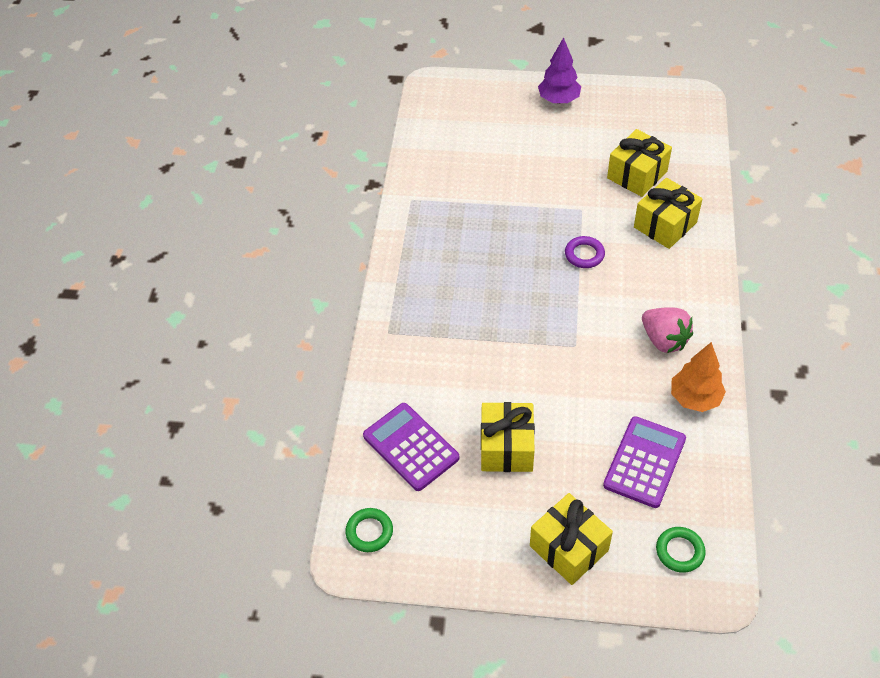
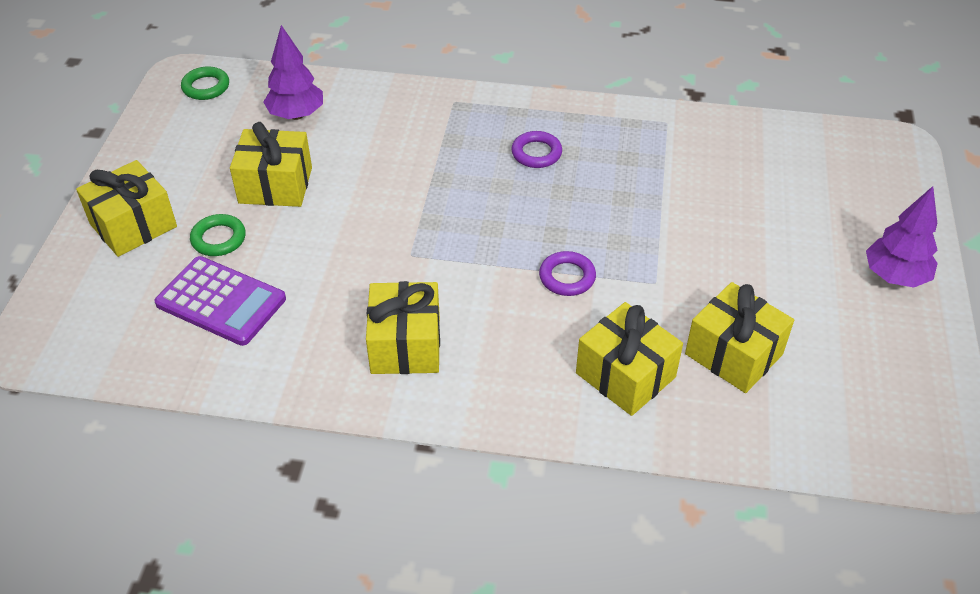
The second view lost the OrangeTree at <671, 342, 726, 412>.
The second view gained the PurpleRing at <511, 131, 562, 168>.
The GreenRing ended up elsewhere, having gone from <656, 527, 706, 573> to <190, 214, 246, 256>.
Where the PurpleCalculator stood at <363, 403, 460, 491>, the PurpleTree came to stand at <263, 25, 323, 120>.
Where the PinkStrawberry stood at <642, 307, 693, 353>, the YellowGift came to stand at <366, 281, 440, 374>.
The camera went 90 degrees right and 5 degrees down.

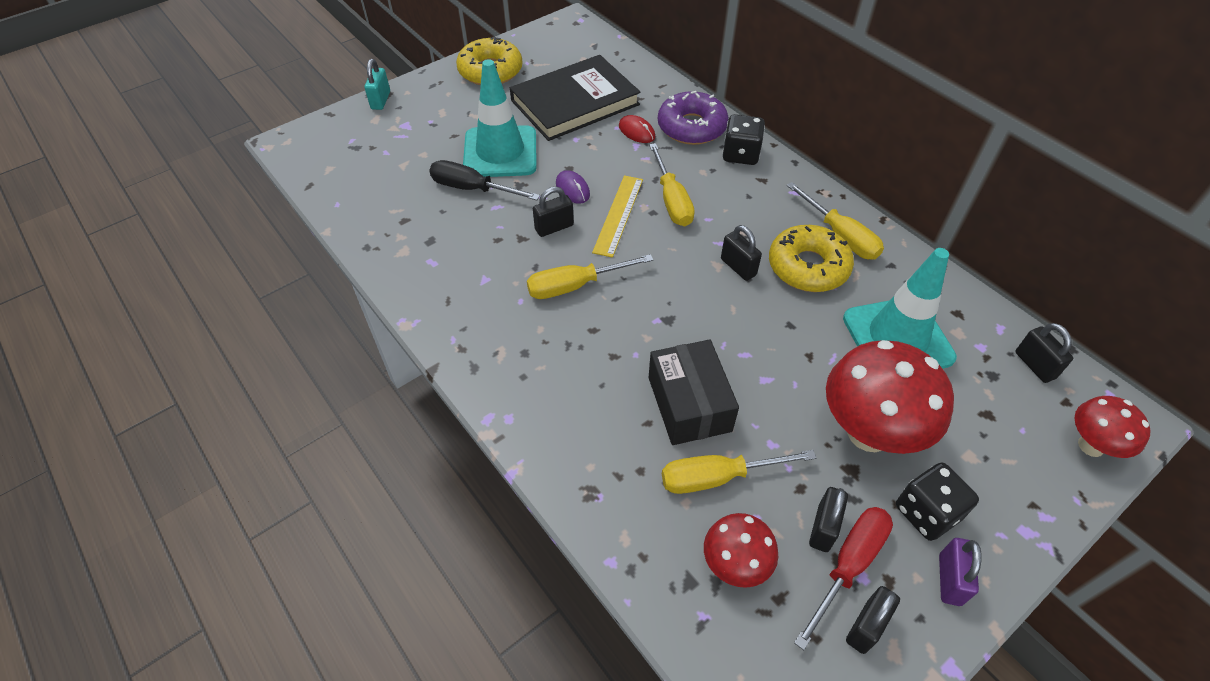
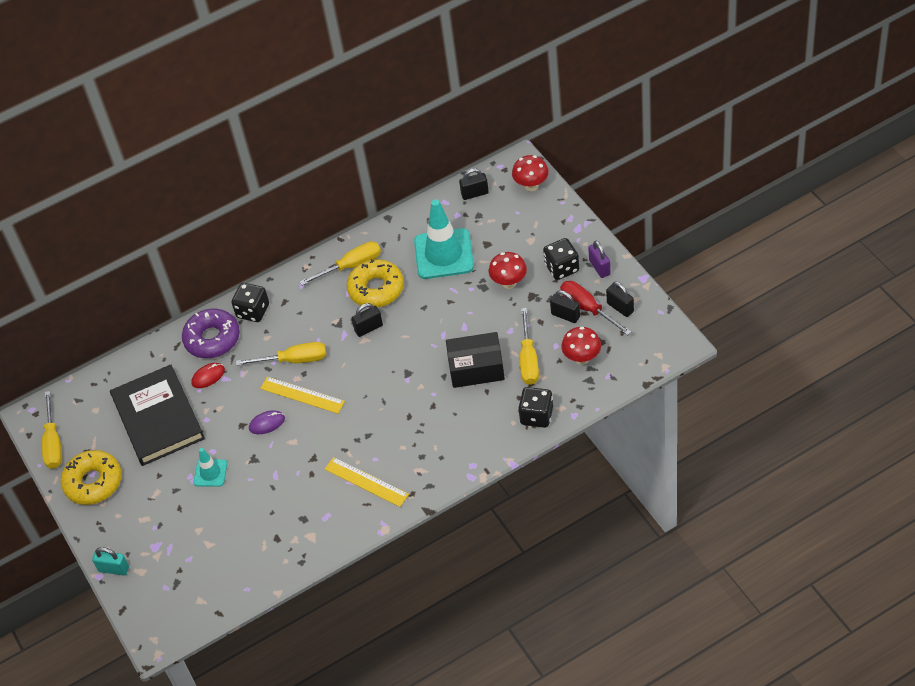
The second view lost the BlackScrewdriver at <429, 160, 540, 200>.
The second view lost the BlackPadlock at <533, 187, 574, 237>.
The second view gained the YellowRuler at <325, 457, 409, 507>.
The second view gained the BlackDice at <518, 387, 553, 428>.
The YellowScrewdriver ended up elsewhere, having gone from <527, 254, 653, 299> to <42, 391, 62, 469>.
The PurplePadlock at <939, 538, 982, 606> ended up facing another way, 45 degrees clockwise from before.
The size of the TurquoiseTrafficCone at <463, 59, 537, 177> changed by a factor of 0.51.
The size of the RedMushroom at <826, 340, 954, 454> changed by a factor of 0.56.
The camera went 75 degrees left and 0 degrees up.

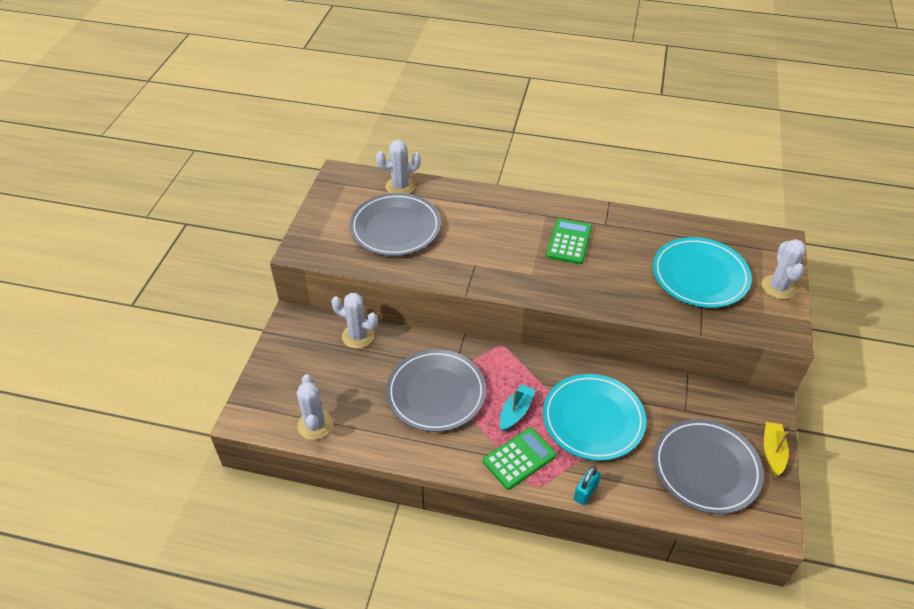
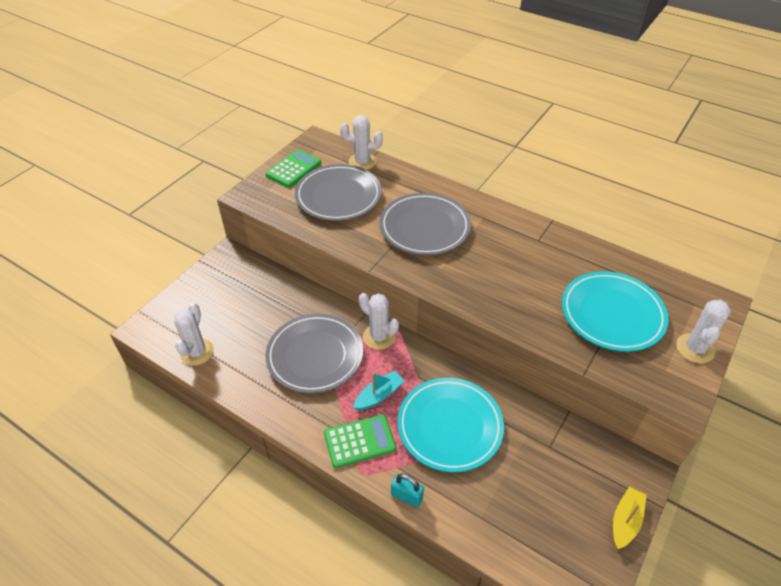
The WhiteCactus ended up elsewhere, having gone from <331, 293, 378, 349> to <359, 293, 399, 350>.
The GreenCalculator ended up elsewhere, having gone from <546, 218, 592, 264> to <265, 149, 321, 188>.
The GreyPlate ended up elsewhere, having gone from <654, 419, 764, 514> to <380, 193, 471, 255>.
The TurquoisePadlock at <574, 467, 601, 505> ended up facing another way, 60 degrees clockwise from before.
The camera went 20 degrees right and 0 degrees up.

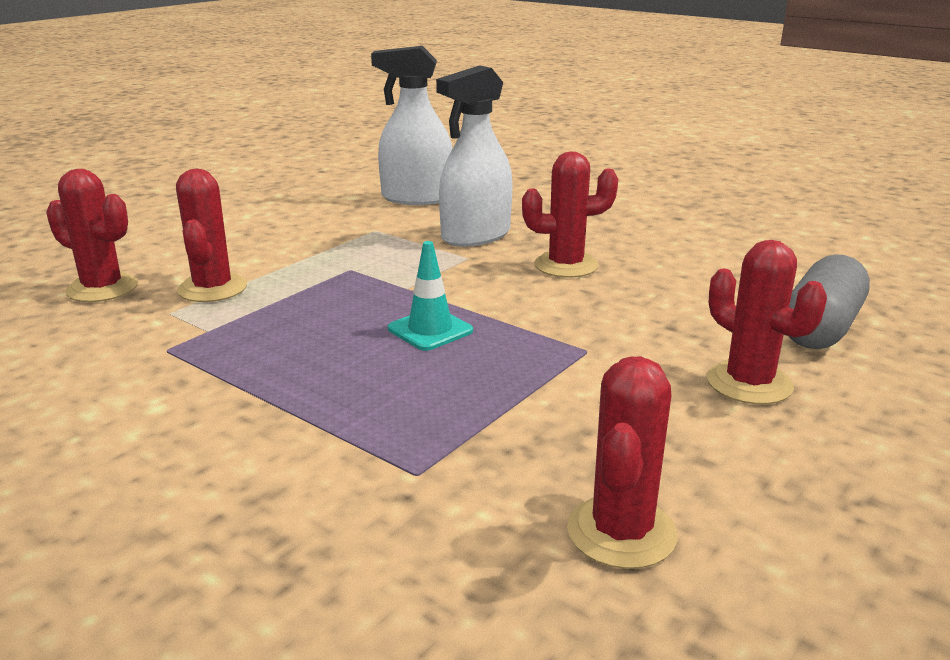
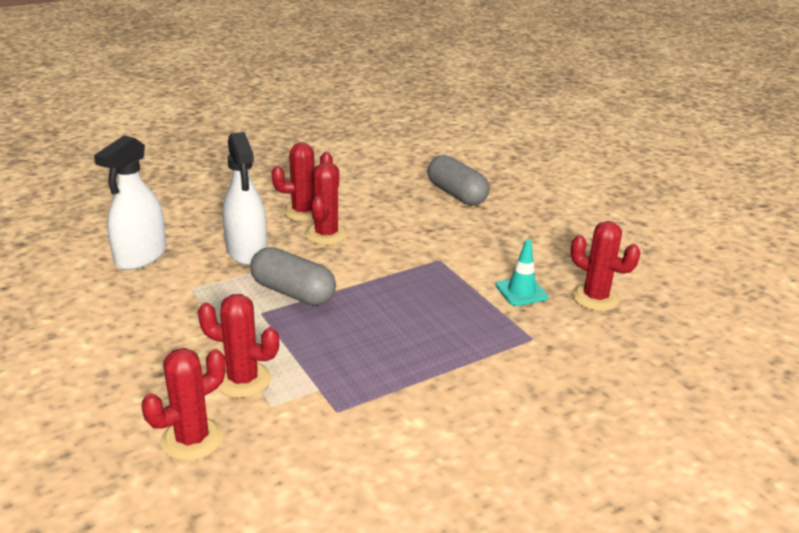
The second view gained the GreyCapsule at <250, 247, 336, 306>.
The TurquoiseTrafficCone ended up elsewhere, having gone from <388, 241, 473, 351> to <496, 239, 548, 306>.
The RedCactus ended up elsewhere, having gone from <707, 240, 827, 404> to <271, 142, 333, 221>.
The camera went 70 degrees left and 5 degrees up.

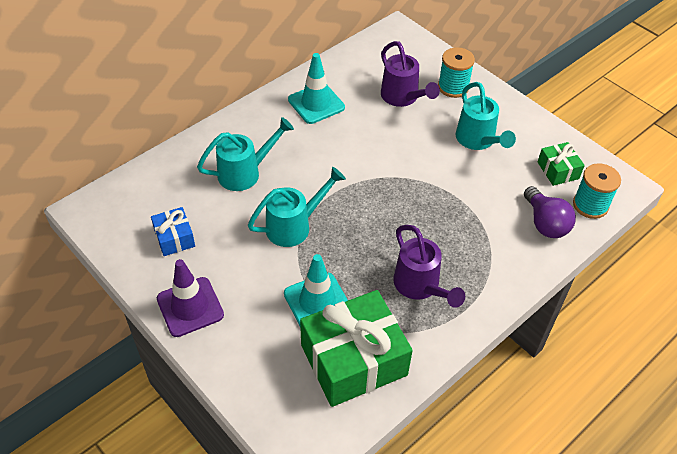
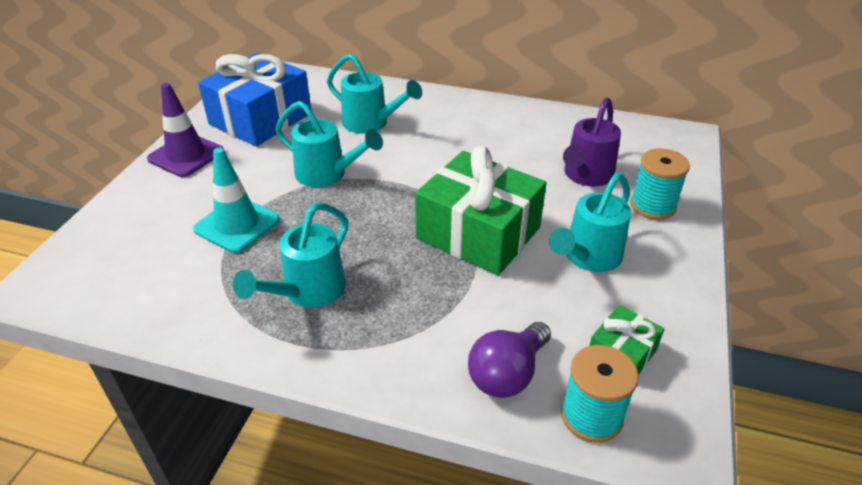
The second view lost the TurquoiseTrafficCone at <288, 53, 345, 124>.
The GreenGift ended up elsewhere, having gone from <300, 290, 413, 407> to <415, 146, 547, 275>.
What was the PurpleWateringCan at <393, 225, 465, 308> turned into the TurquoiseWateringCan at <233, 203, 348, 307>.
The size of the BlueGift at <151, 207, 195, 256> changed by a factor of 2.08.
The camera went 60 degrees right and 10 degrees down.

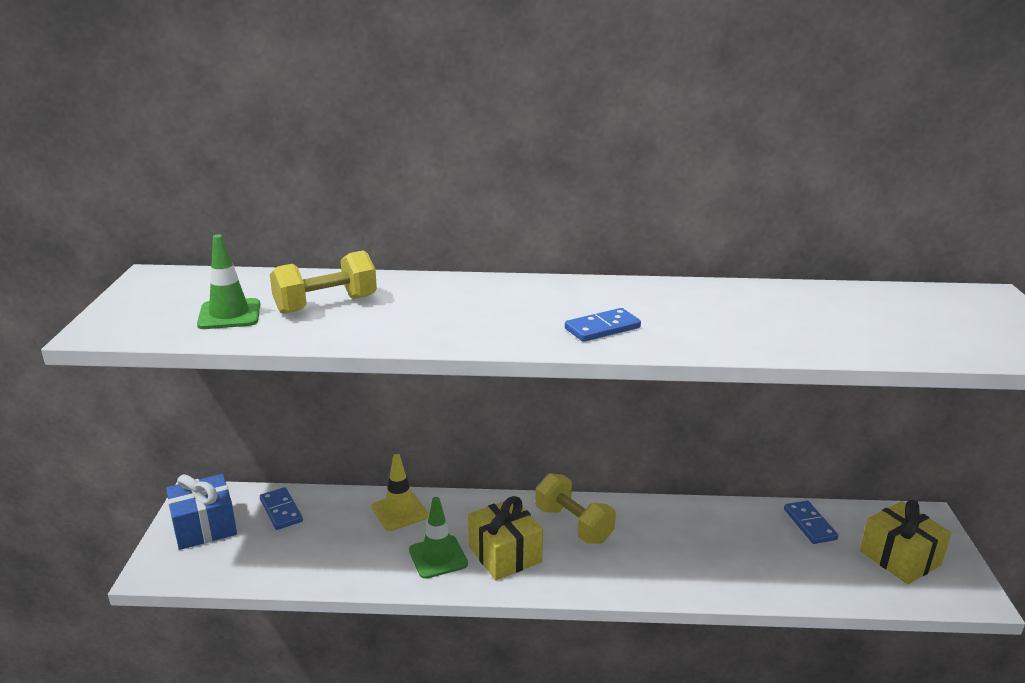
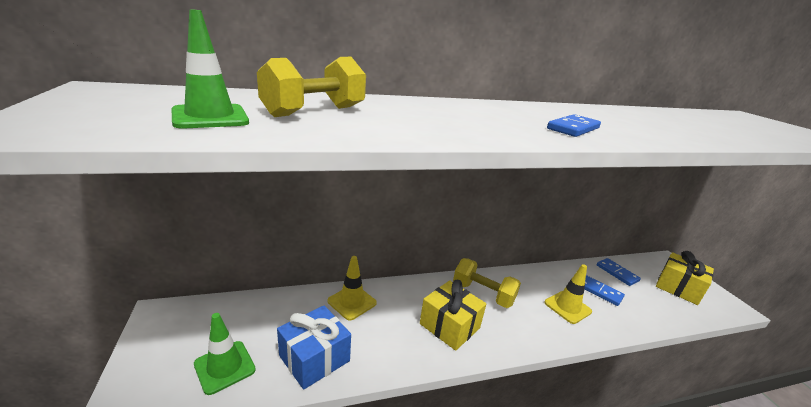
The second view gained the YellowTrafficCone at <544, 264, 592, 324>.
The BlueGift ended up elsewhere, having gone from <166, 474, 237, 550> to <277, 305, 351, 390>.
The BlueDomino ended up elsewhere, having gone from <260, 487, 303, 530> to <584, 275, 625, 306>.
The GreenTrafficCone ended up elsewhere, having gone from <409, 497, 468, 579> to <194, 313, 256, 395>.
The camera went 20 degrees left and 0 degrees up.

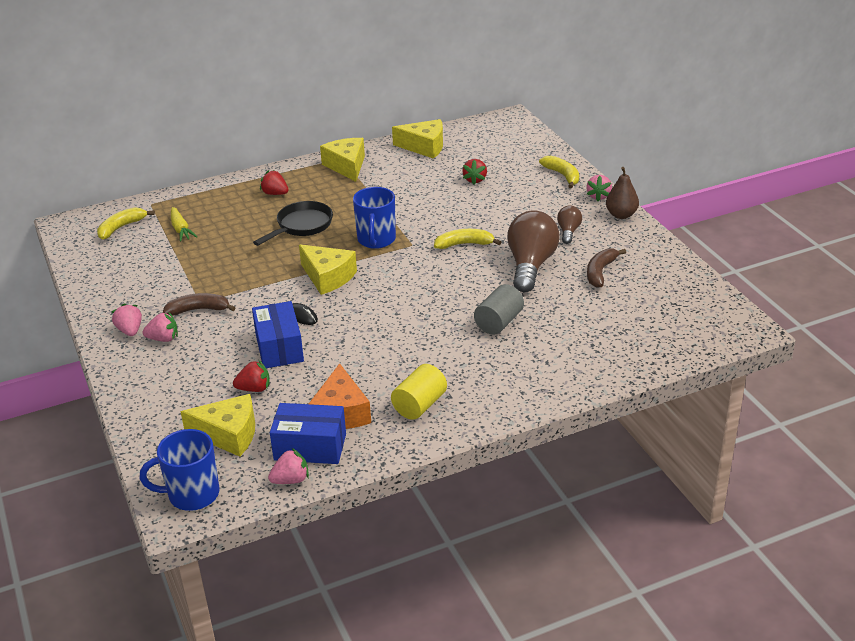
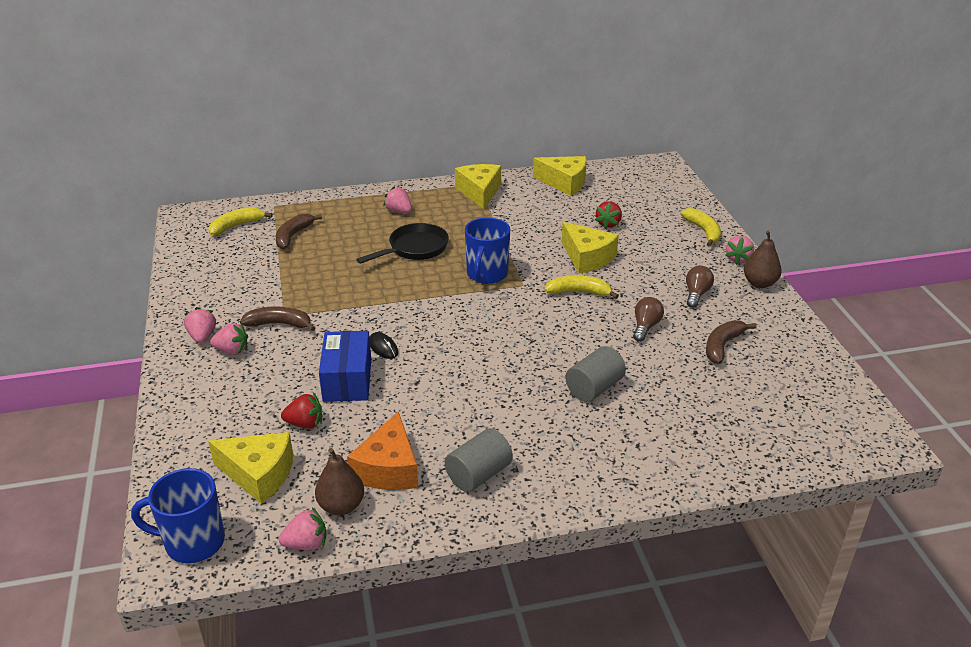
The YellowCheese ended up elsewhere, having gone from <299, 245, 357, 295> to <562, 222, 619, 274>.
Where the YellowCarrot stood at <171, 207, 197, 242>, the BrownBanana came to stand at <276, 213, 322, 249>.
Where the BlueBox stood at <270, 403, 346, 464>, the BrownPear came to stand at <315, 448, 364, 515>.
What was the RedStrawberry at <260, 170, 289, 195> turned into the PinkStrawberry at <383, 186, 412, 213>.
What was the YellowCylinder at <391, 364, 447, 420> turned into the GreyCylinder at <445, 428, 513, 492>.
The size of the BrownLightBulb at <507, 211, 560, 292> changed by a factor of 0.50.
The camera went 10 degrees right and 0 degrees up.

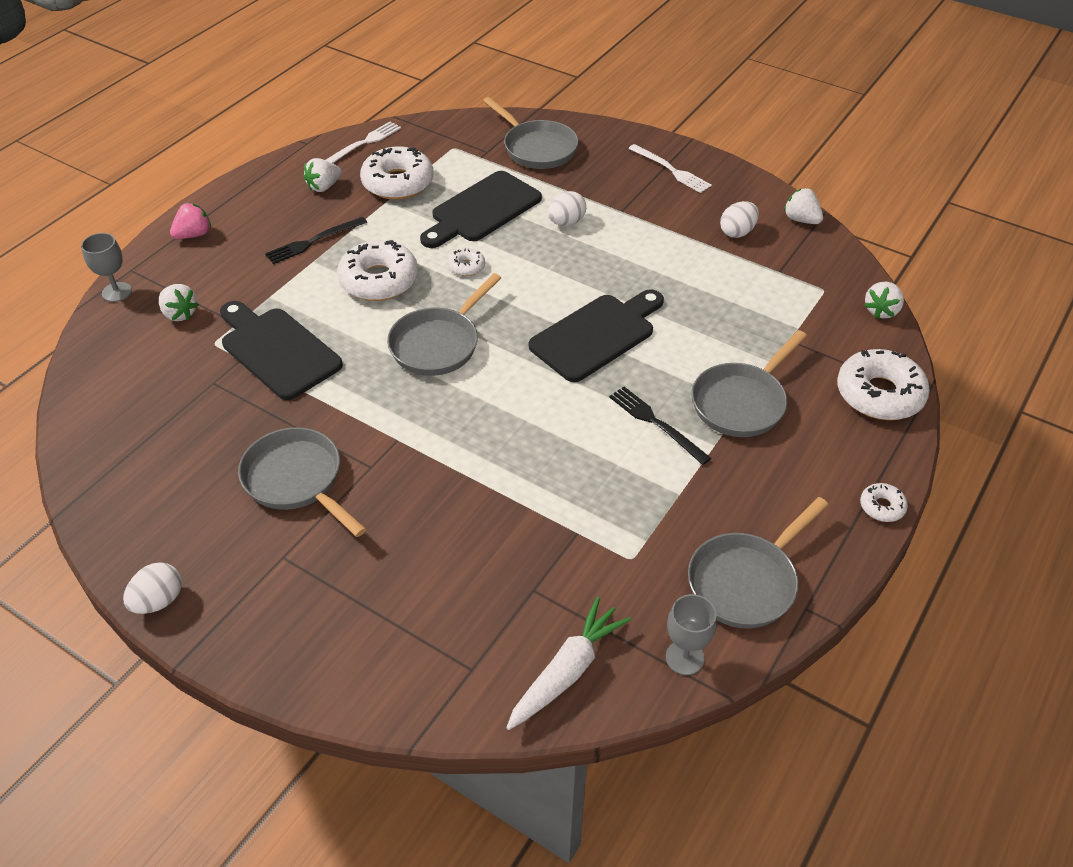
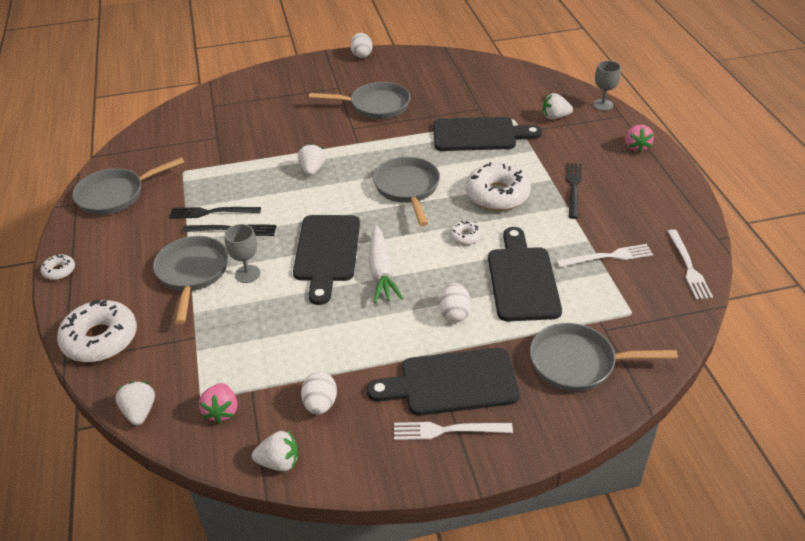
The second view gained the BlackFork at <169, 207, 261, 219>.
The second view gained the PinkStrawberry at <199, 383, 237, 424>.
The second view gained the BlackCuttingBoard at <367, 348, 520, 416>.
The WhiteStrawberry ended up elsewhere, having gone from <303, 158, 342, 192> to <298, 143, 326, 176>.
The WhiteCarrot ended up elsewhere, having gone from <506, 597, 631, 730> to <369, 225, 403, 303>.
The GreyGoblet ended up elsewhere, having gone from <666, 594, 717, 675> to <225, 224, 260, 283>.
Where the WhiteDonut stood at <360, 146, 433, 200>, the WhiteFork came to stand at <556, 244, 653, 267>.
The GreyPan at <688, 497, 828, 628> ended up facing another way, 120 degrees counterclockwise from before.
The camera went 135 degrees right and 5 degrees down.

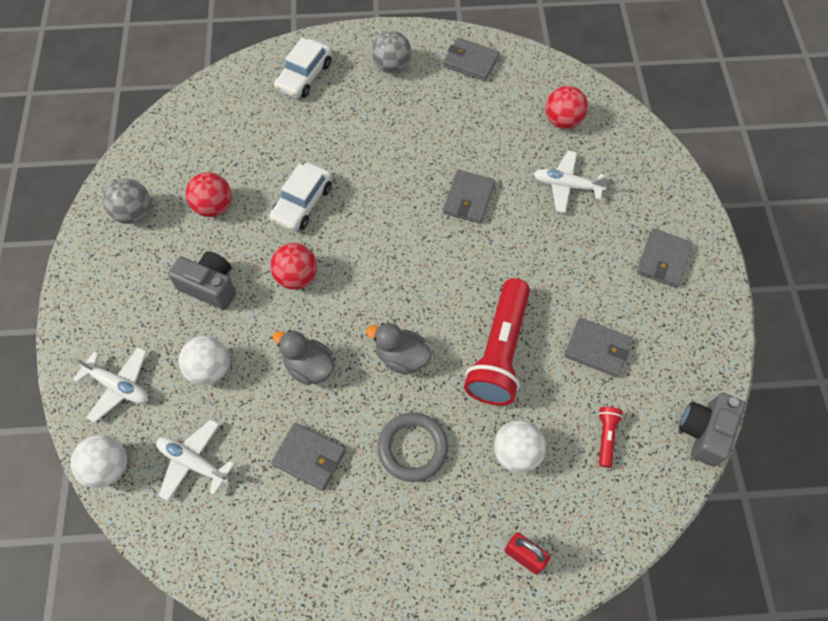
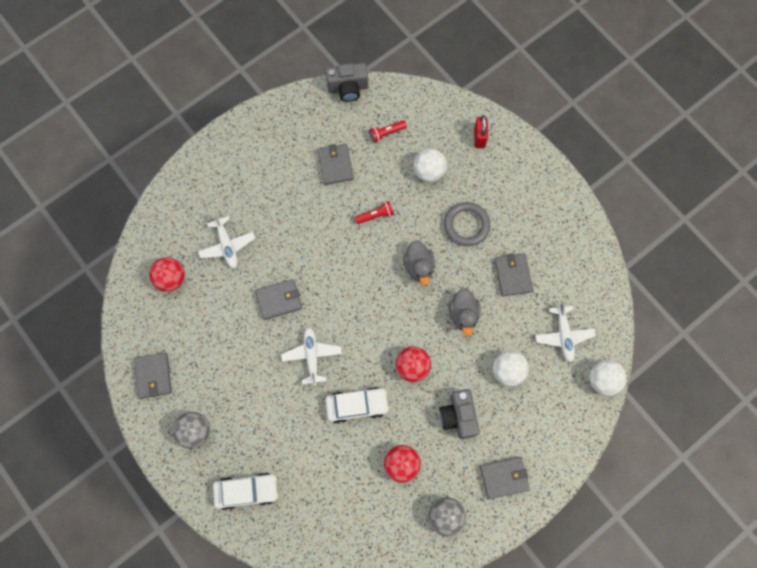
The WhitePlane ended up elsewhere, having gone from <73, 347, 149, 422> to <281, 327, 342, 386>.
The GreyWallet ended up elsewhere, having gone from <637, 229, 692, 288> to <480, 457, 530, 499>.
The size of the RedFlashlight at <464, 278, 530, 405> changed by a factor of 0.43.
The camera went 125 degrees left and 10 degrees up.

